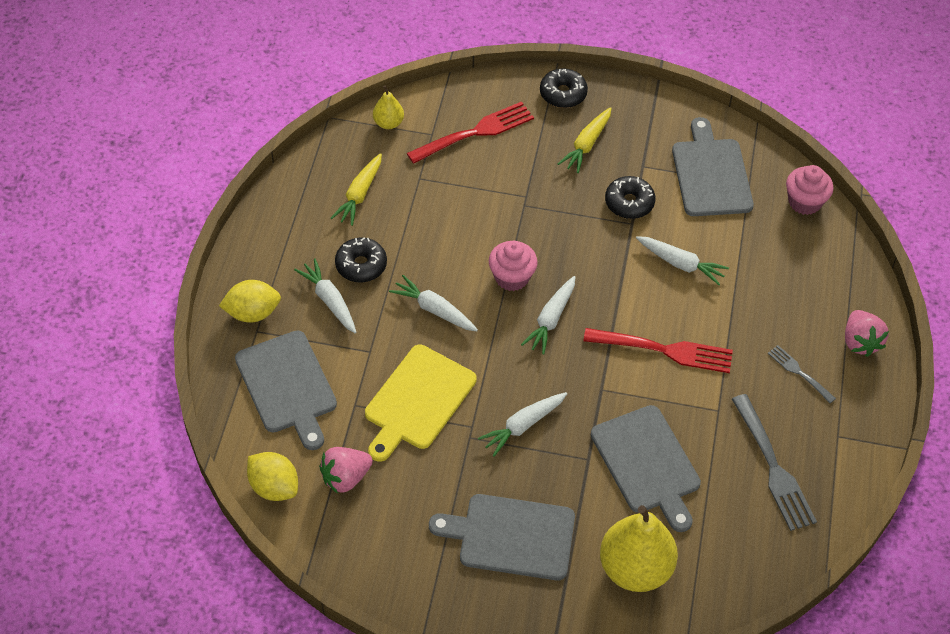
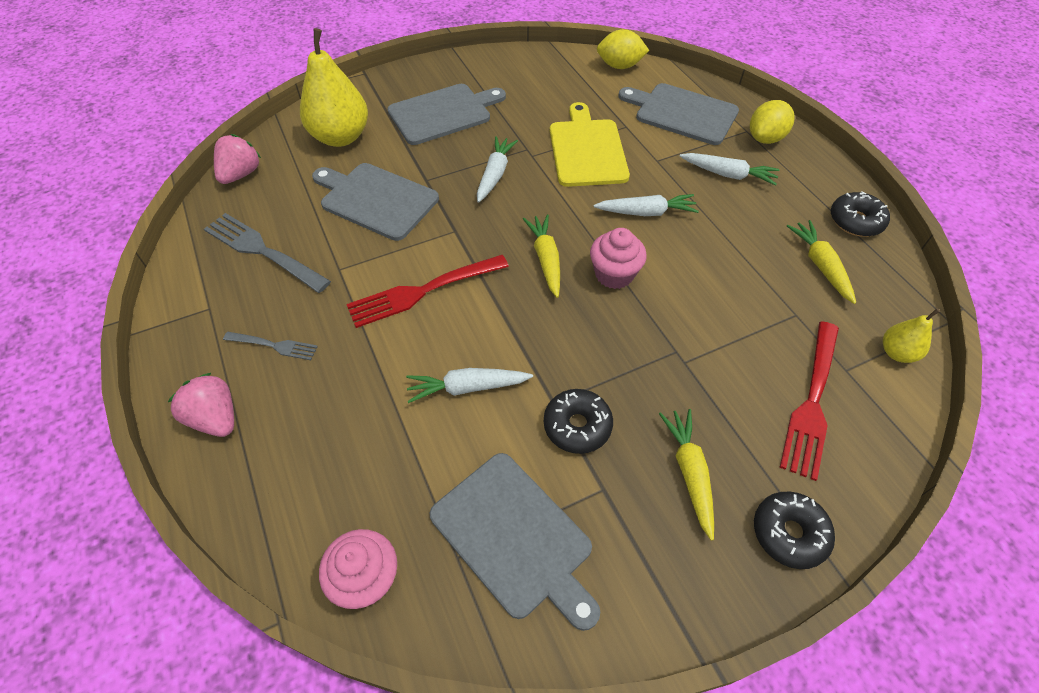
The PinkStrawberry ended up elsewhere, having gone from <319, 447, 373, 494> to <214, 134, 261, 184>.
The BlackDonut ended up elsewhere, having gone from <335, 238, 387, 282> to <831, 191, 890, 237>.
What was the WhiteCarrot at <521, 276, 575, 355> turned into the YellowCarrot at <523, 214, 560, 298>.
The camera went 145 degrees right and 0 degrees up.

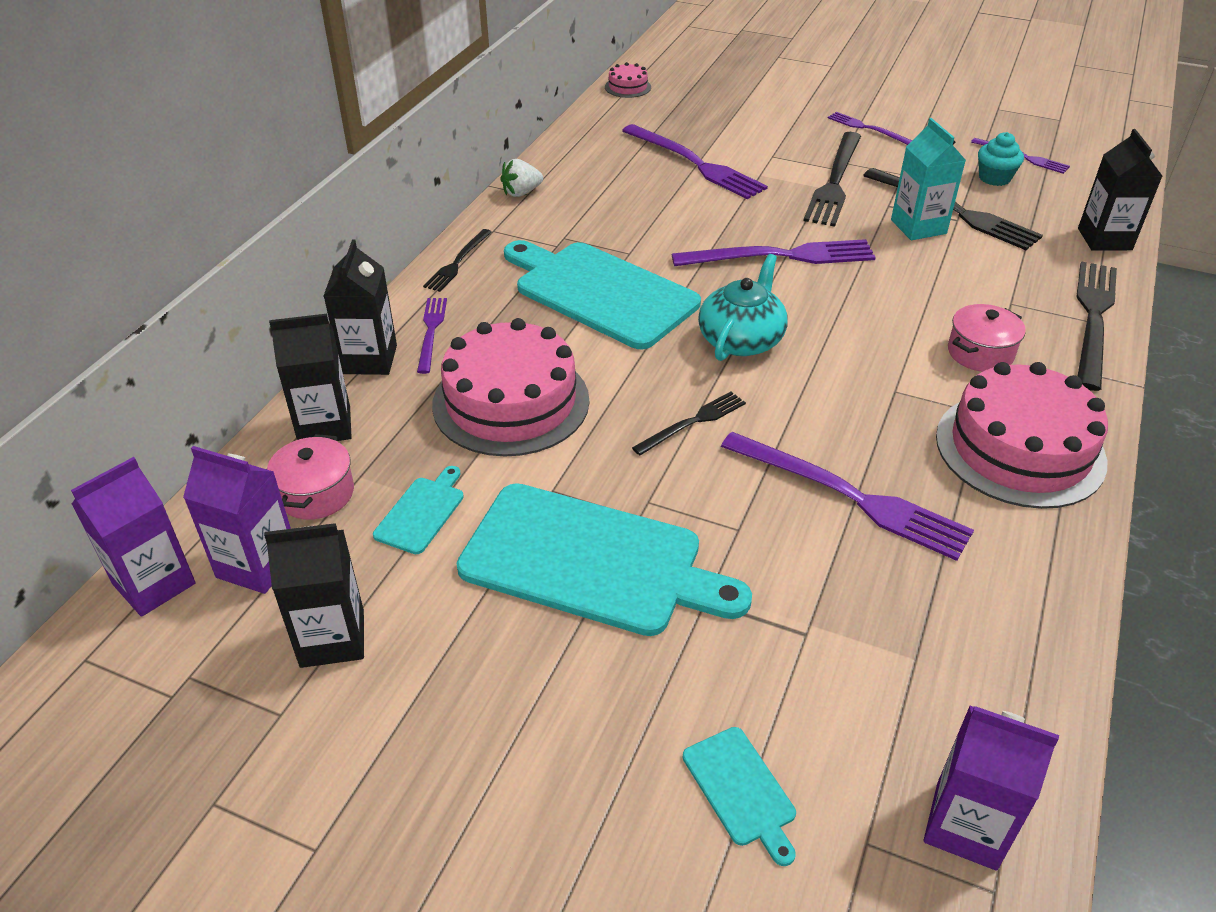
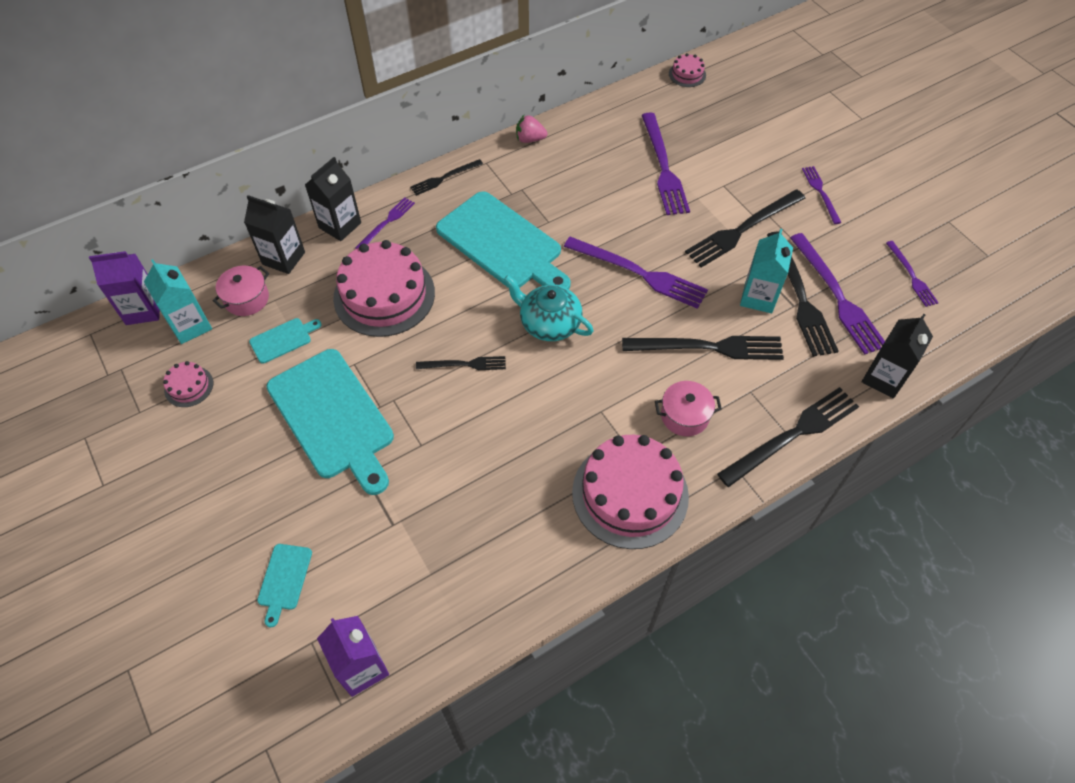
The second view lost the TurquoiseCupcake at <978, 132, 1024, 186>.
The second view gained the BlackFork at <622, 336, 784, 360>.
The PurpleFork ended up elsewhere, having gone from <721, 432, 974, 561> to <790, 233, 885, 355>.
Where the BlackCarton stood at <264, 523, 364, 668>, the PinkCake came to stand at <163, 361, 213, 407>.
What was the PurpleCarton at <183, 446, 291, 594> turned into the TurquoiseCarton at <144, 259, 212, 344>.
What was the WhiteStrawberry at <500, 159, 543, 197> turned into the PinkStrawberry at <516, 115, 548, 143>.
The TurquoiseCuttingBoard at <504, 240, 701, 349> ended up facing another way, 150 degrees clockwise from before.
The TurquoiseTeapot at <698, 254, 788, 361> ended up facing another way, 120 degrees counterclockwise from before.
The camera went 35 degrees right and 15 degrees up.

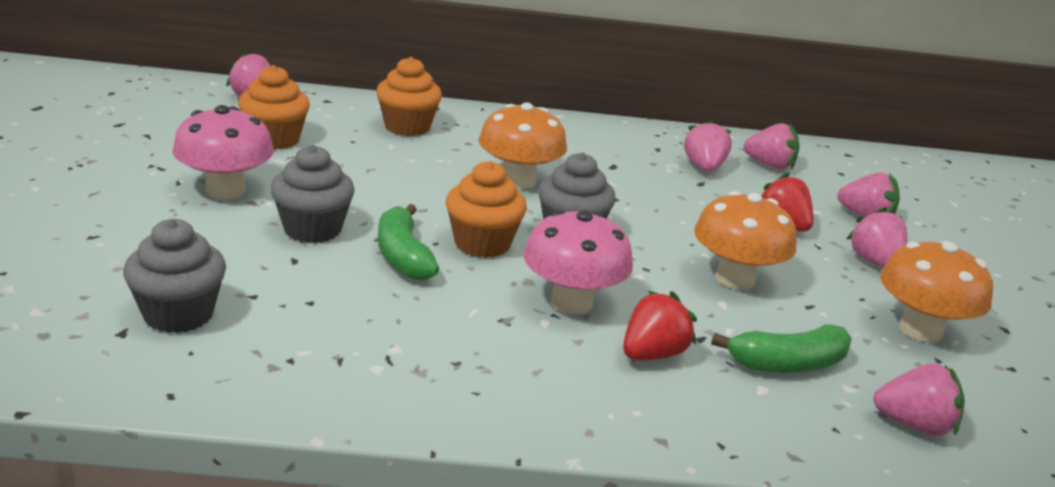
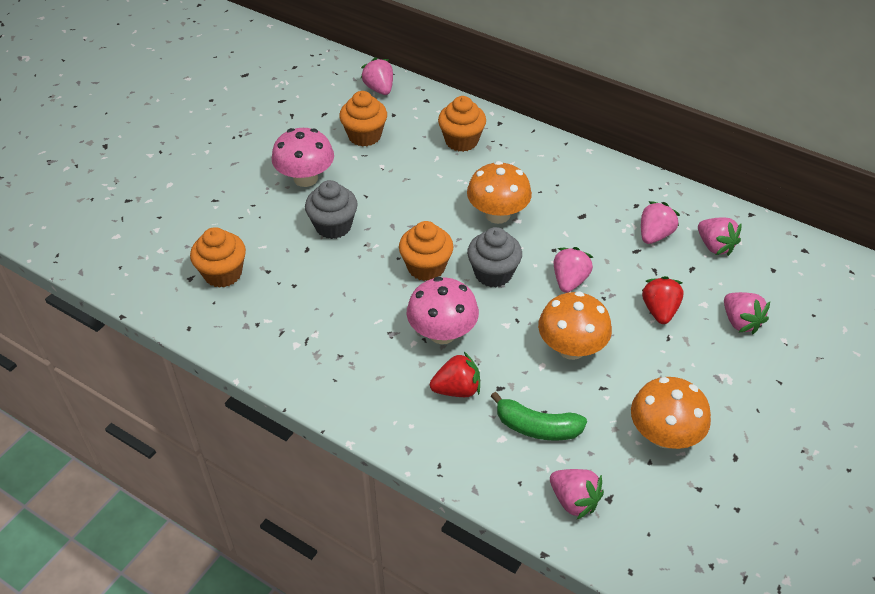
The second view lost the GreenBanana at <378, 204, 439, 280>.
The PinkStrawberry ended up elsewhere, having gone from <847, 207, 907, 268> to <554, 247, 593, 293>.
What was the GreyCupcake at <123, 219, 226, 333> turned into the OrangeCupcake at <190, 227, 246, 288>.
The camera went 35 degrees right and 20 degrees up.

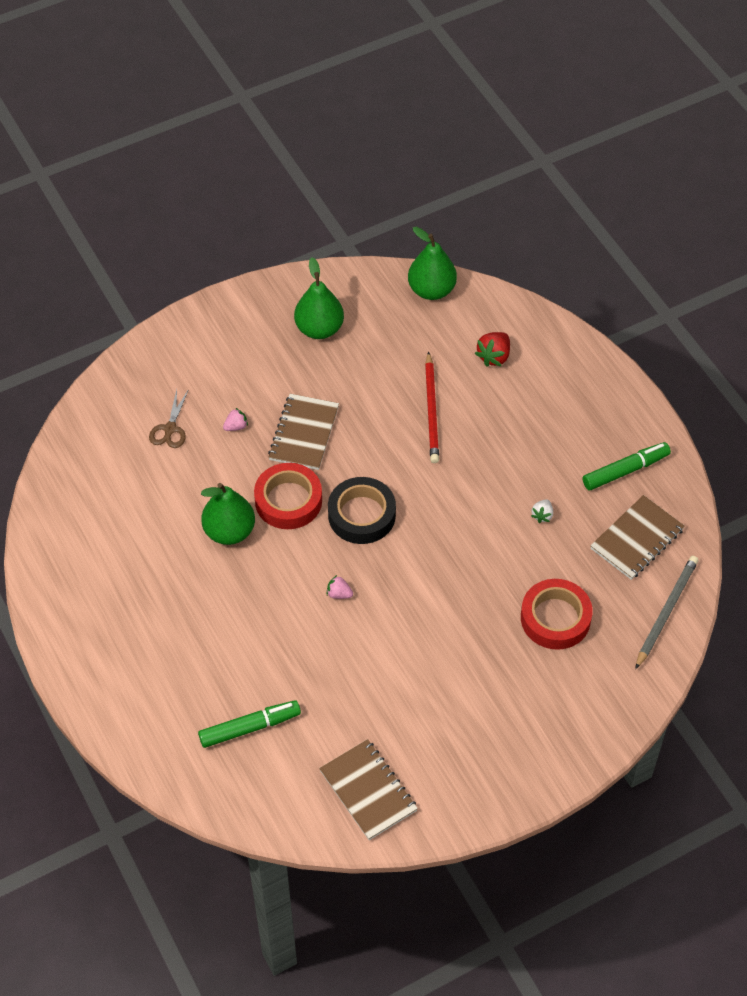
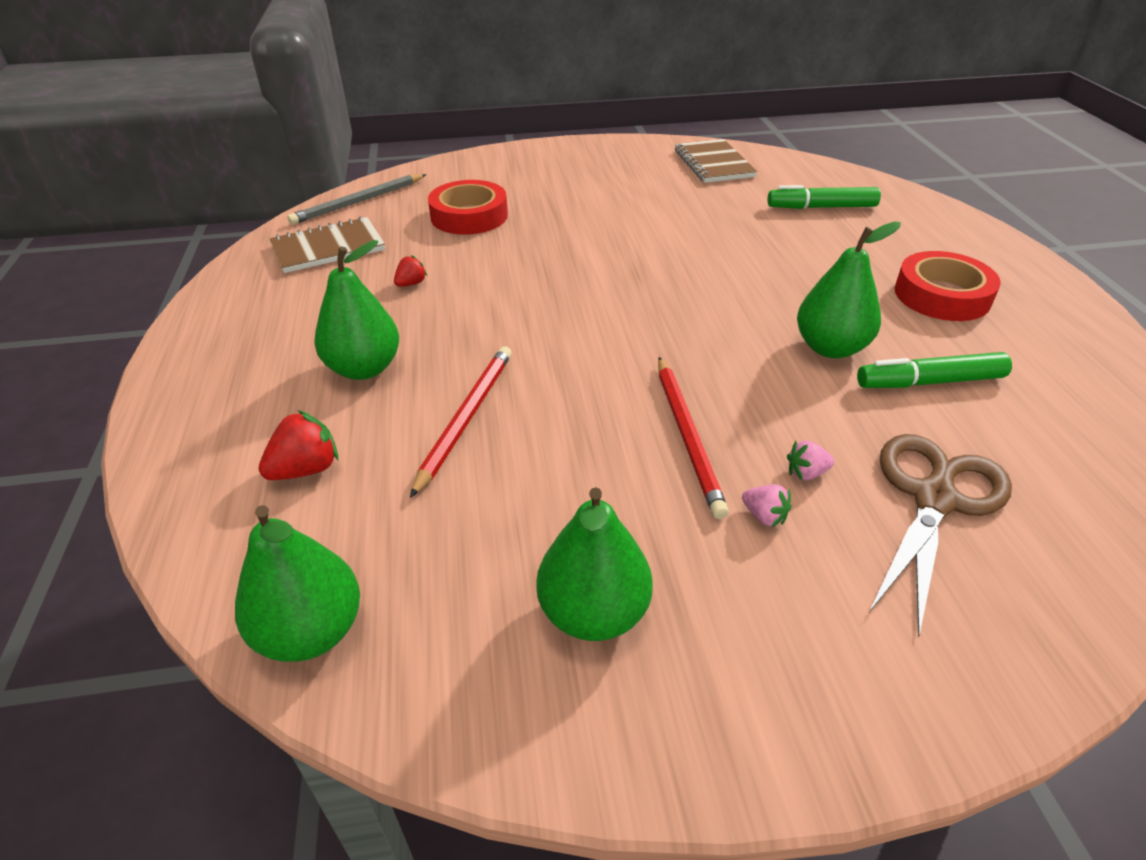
The second view lost the BlackTape at <328, 477, 396, 544>.
The second view gained the GreenPear at <314, 240, 399, 380>.
The RedTape ended up elsewhere, having gone from <254, 463, 322, 529> to <895, 251, 1001, 321>.
The PinkStrawberry ended up elsewhere, having gone from <327, 575, 353, 599> to <742, 484, 792, 527>.
The GreenMarker ended up elsewhere, having gone from <583, 442, 671, 490> to <857, 352, 1012, 388>.
Where the BrownNotebook stood at <268, 394, 339, 470>, the RedPencil came to stand at <658, 357, 729, 519>.
What was the WhiteStrawberry at <531, 499, 553, 523> turned into the RedStrawberry at <394, 255, 427, 287>.
The size of the BrownScissors at <149, 389, 189, 448> changed by a factor of 1.83.
The camera went 160 degrees left and 15 degrees down.

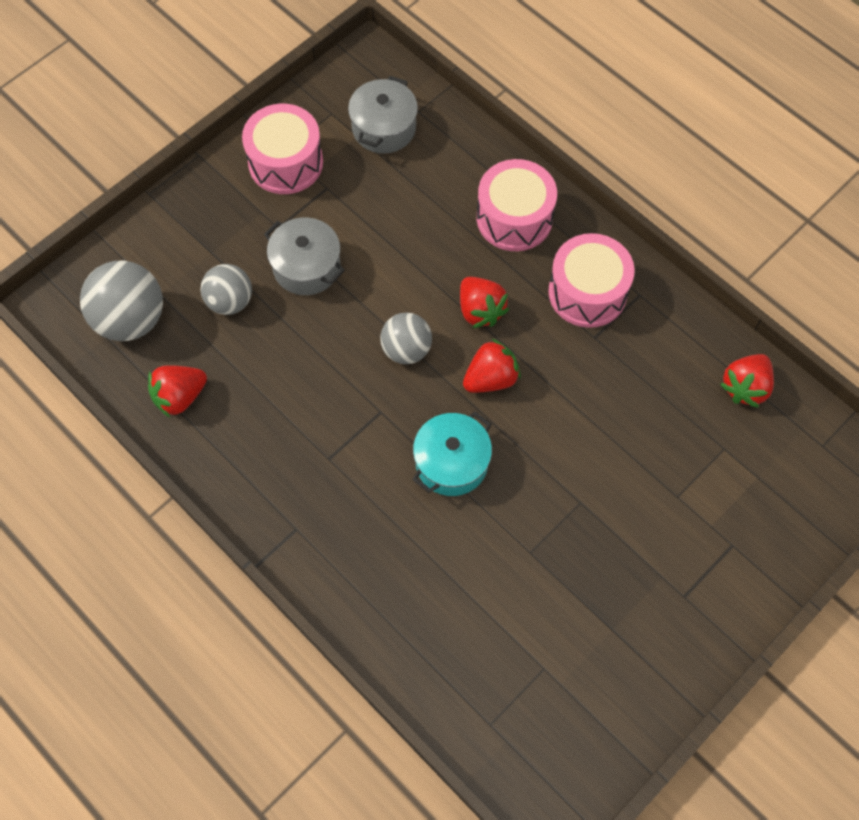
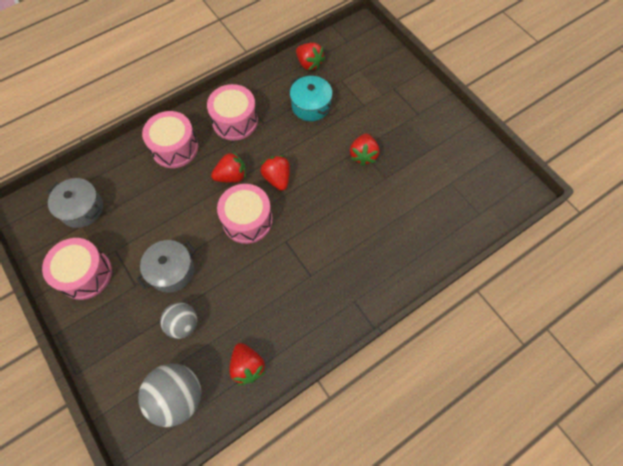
The second view gained the RedStrawberry at <350, 133, 379, 166>.
The TurquoisePot ended up elsewhere, having gone from <413, 411, 492, 496> to <290, 76, 333, 121>.
Where the GreyBall stood at <380, 313, 432, 364>, the PinkDrum came to stand at <217, 184, 273, 244>.
The camera went 80 degrees left and 0 degrees up.

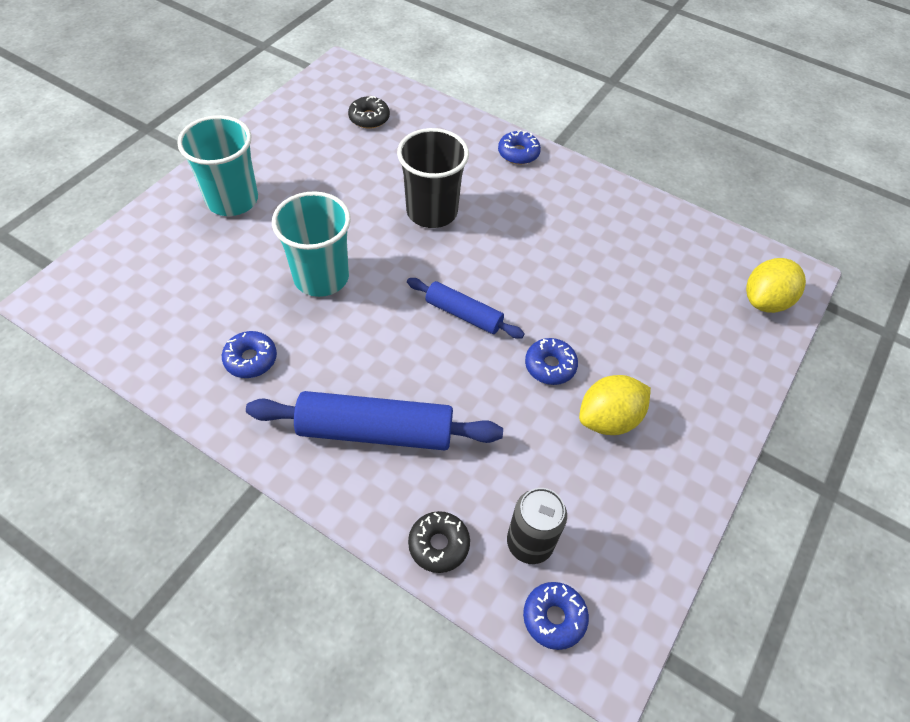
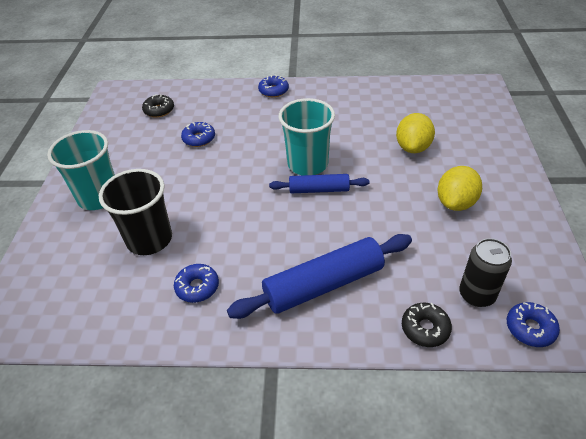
The TurquoiseCup ended up elsewhere, having gone from <272, 191, 351, 297> to <279, 98, 335, 175>.
The BlackCup ended up elsewhere, having gone from <397, 128, 469, 228> to <99, 169, 172, 255>.
The BlueDonut ended up elsewhere, having gone from <525, 338, 578, 385> to <181, 122, 215, 147>.
The YellowLemon ended up elsewhere, having gone from <746, 258, 806, 313> to <396, 113, 435, 153>.
The camera went 25 degrees left and 10 degrees down.

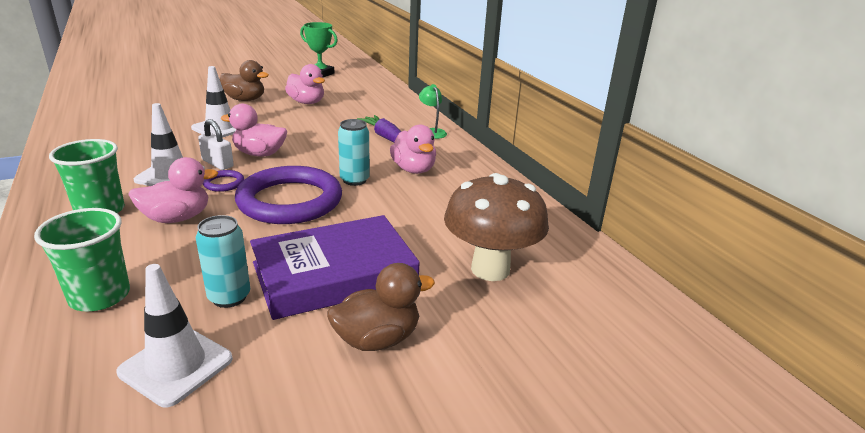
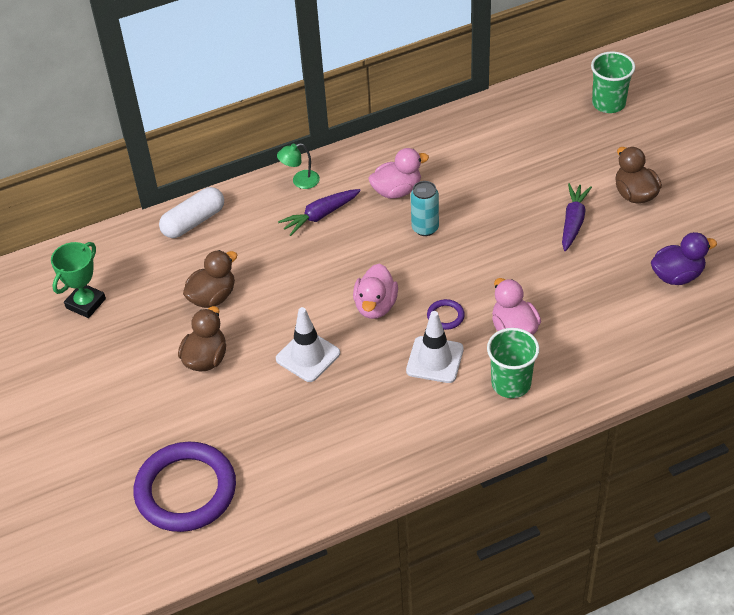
The second view lost the TurquoiseCan at <196, 215, 250, 308>.
The second view lost the WhitePadlock at <198, 119, 234, 170>.
The second view lost the BrownMushroom at <444, 173, 549, 281>.
The second view gained the WhiteCapsule at <159, 187, 224, 238>.
The GreenCup ended up elsewhere, having gone from <34, 208, 130, 311> to <591, 51, 635, 113>.
The PurpleRing ended up elsewhere, having gone from <235, 166, 342, 224> to <133, 442, 236, 532>.
Where the WhiteTrafficCone stood at <116, 264, 233, 407>, the PurpleDuck came to stand at <651, 232, 717, 285>.
Where the PurpleBook stood at <250, 215, 420, 320>, the PurpleCarrot came to stand at <562, 183, 592, 251>.
What was the PinkDuck at <285, 64, 325, 104> turned into the BrownDuck at <183, 250, 237, 308>.
The camera went 85 degrees left and 20 degrees up.

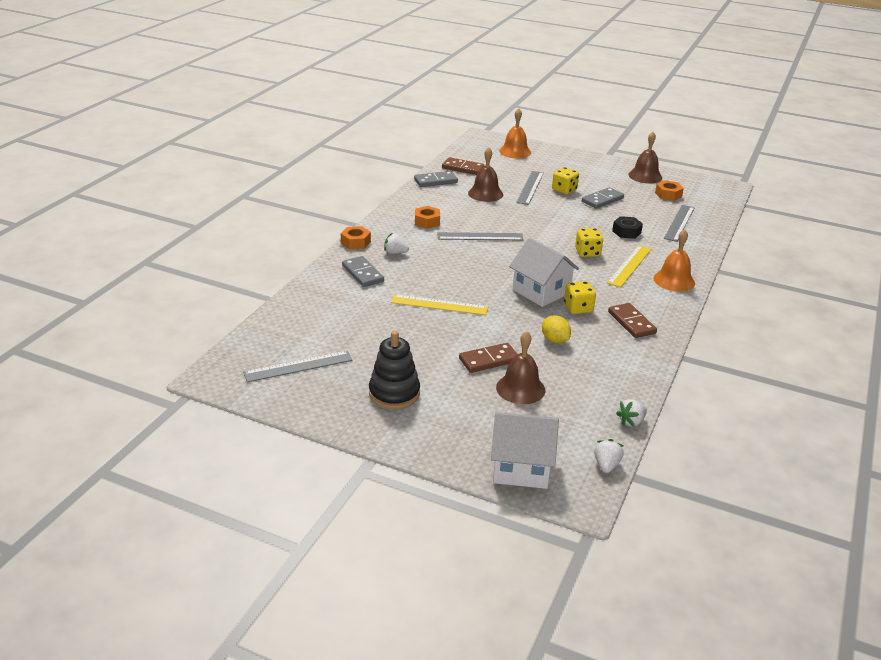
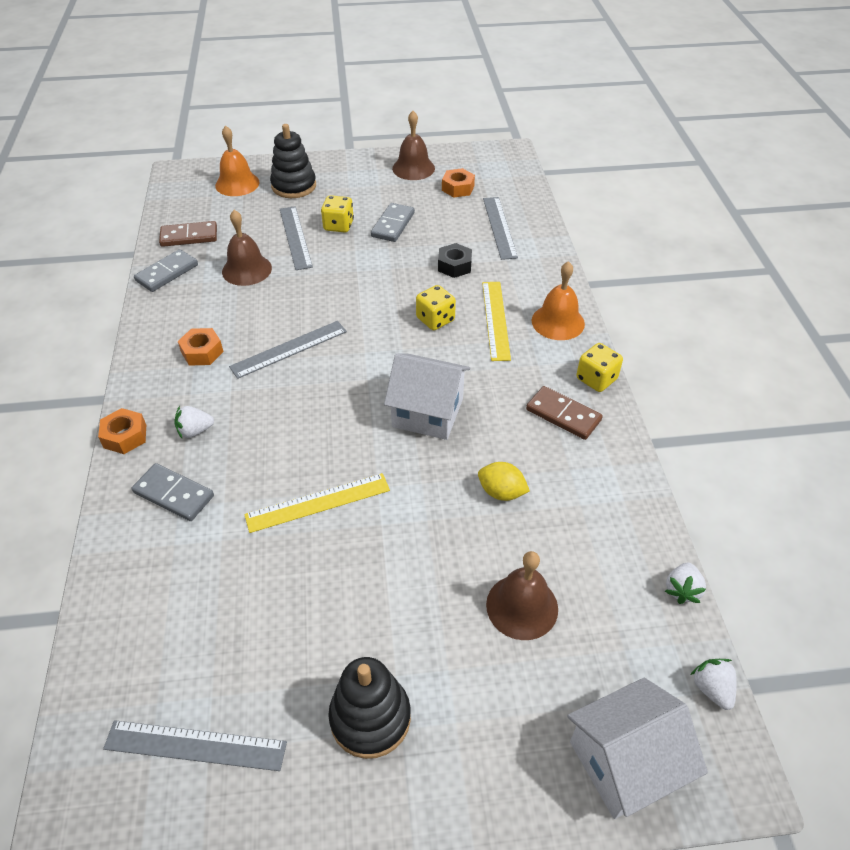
The second view lost the BrownDomino at <459, 343, 518, 373>.
The second view gained the BlackStackingToy at <270, 124, 316, 198>.
The YellowDice ended up elsewhere, having gone from <564, 281, 596, 314> to <576, 343, 623, 392>.
The GreyRuler at <243, 351, 353, 382> ended up facing another way, 60 degrees clockwise from before.
The camera went 30 degrees left and 15 degrees up.

